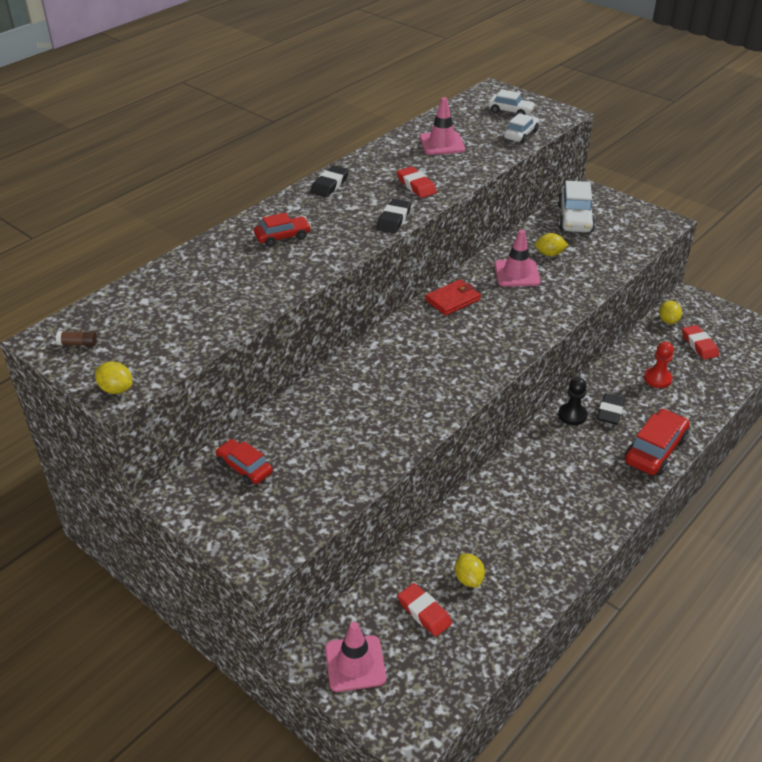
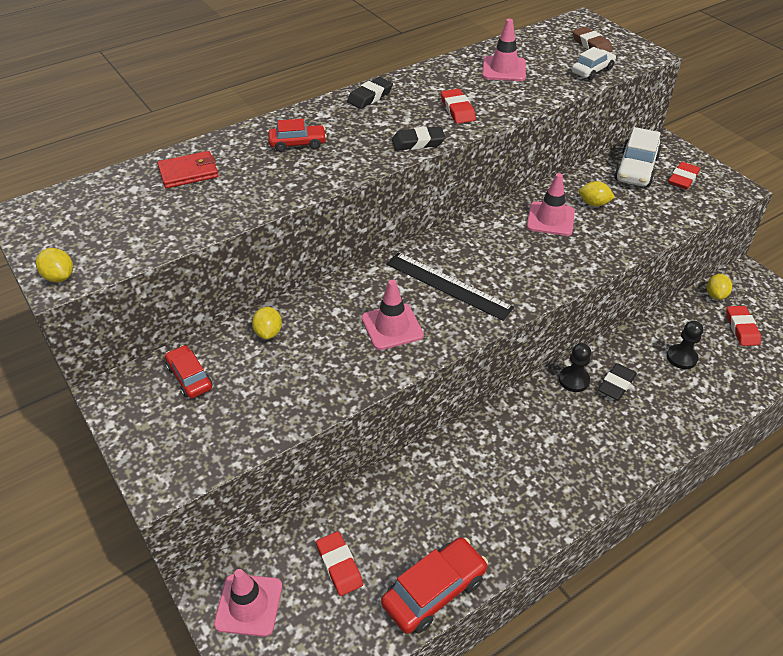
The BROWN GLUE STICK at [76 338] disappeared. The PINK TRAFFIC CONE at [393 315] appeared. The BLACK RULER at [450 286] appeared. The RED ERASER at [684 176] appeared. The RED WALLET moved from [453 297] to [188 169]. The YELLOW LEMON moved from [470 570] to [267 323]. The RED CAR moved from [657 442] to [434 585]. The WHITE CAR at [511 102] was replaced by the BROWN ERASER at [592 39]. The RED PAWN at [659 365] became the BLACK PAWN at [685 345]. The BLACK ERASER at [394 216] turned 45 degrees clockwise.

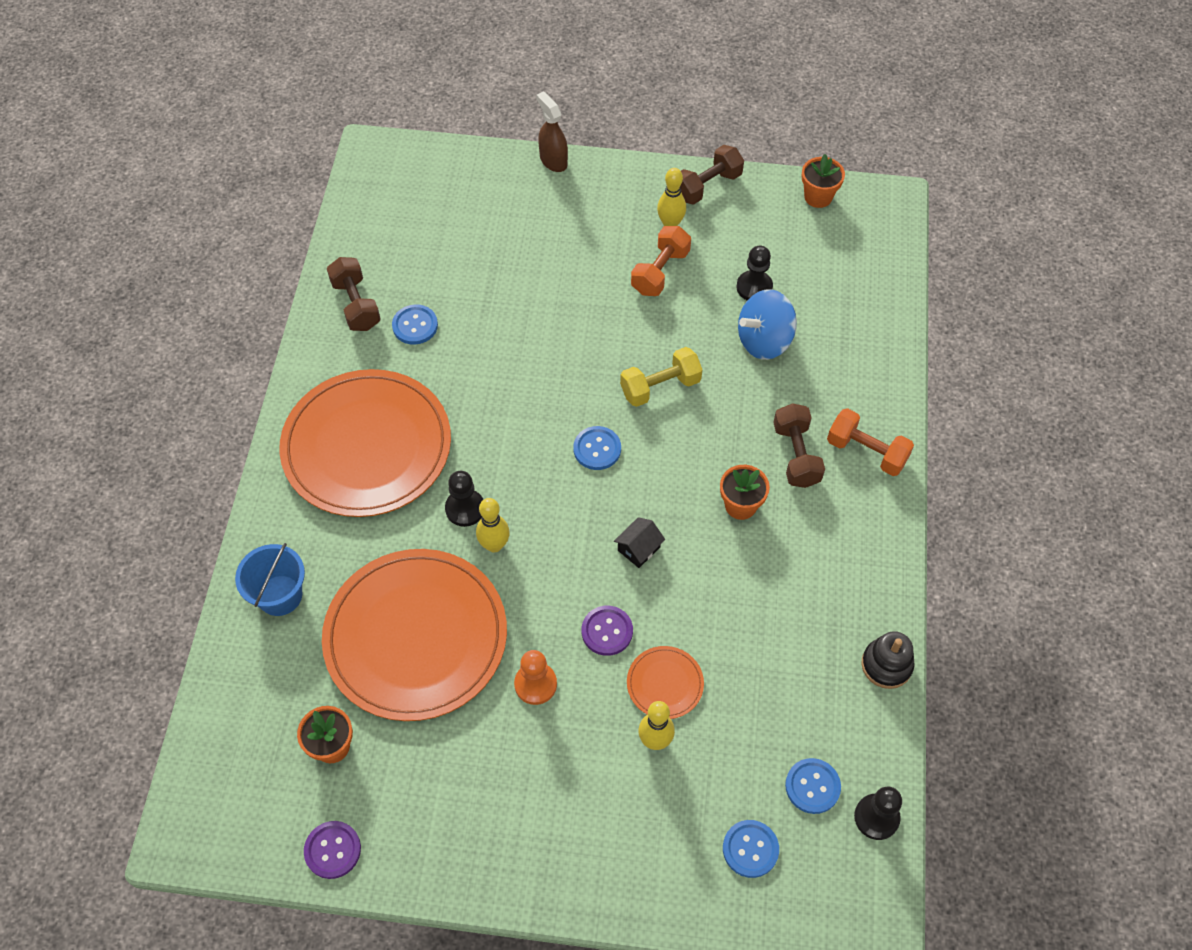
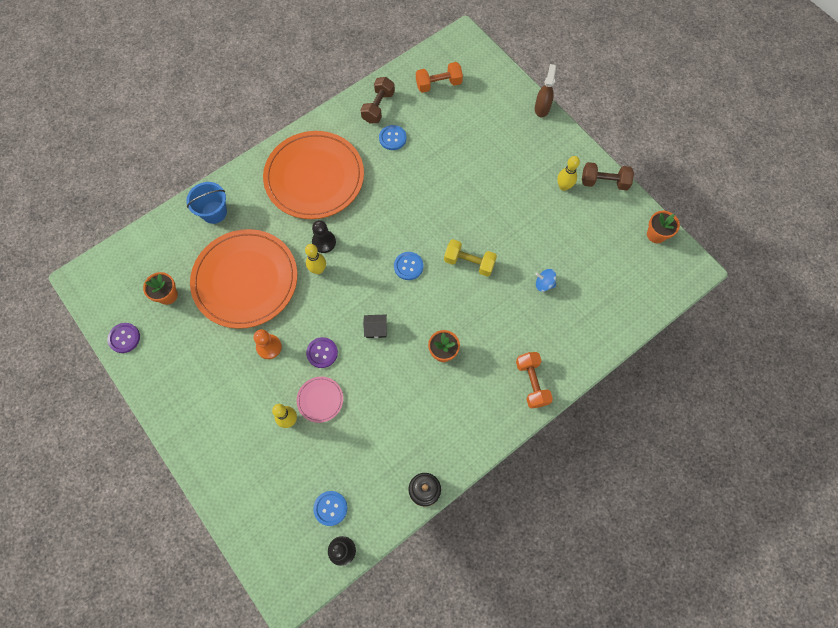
The BLUE BUTTON at [751 849] disappeared. The BLACK PAWN at [754 273] disappeared. The BROWN DUMBBELL at [799 445] disappeared. The ORANGE DUMBBELL moved from [661 261] to [439 77]. The ORANGE PLATE at [665 682] became the PINK PLATE at [320 400]. The BLUE SPINNING TOP at [767 324] changed to 0.55 times the size.

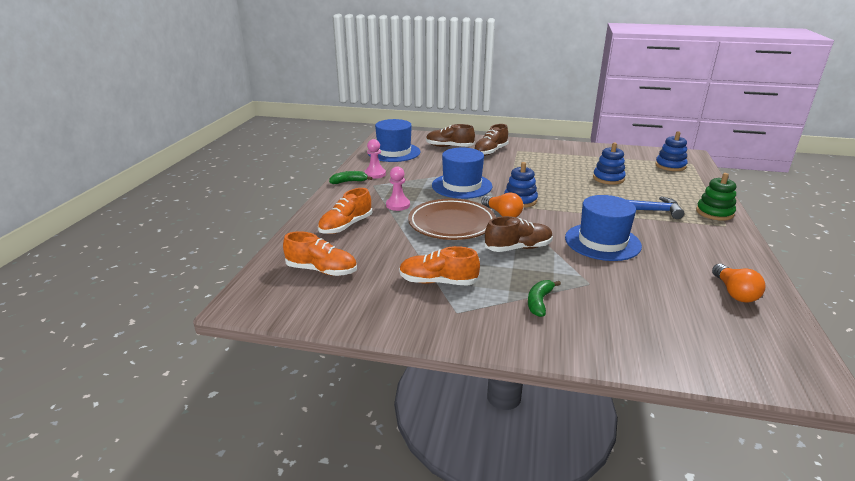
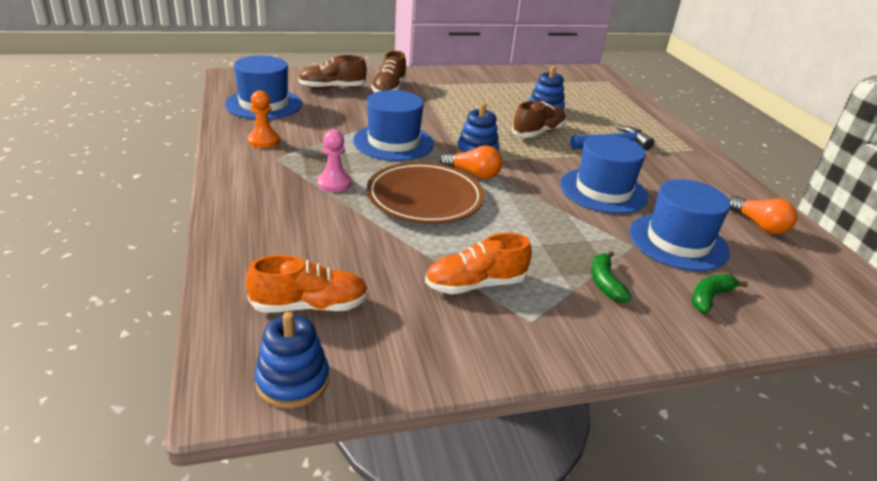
The ORANGE SHOE at [345 211] disappeared. The GREEN STACKING TOY at [716 197] disappeared. The BLUE HAT at [679 225] appeared. The GREEN BANANA moved from [350 177] to [720 293]. The BROWN SHOE moved from [519 234] to [539 119]. The BLUE STACKING TOY moved from [671 151] to [291 360]. The PINK PAWN at [375 159] became the ORANGE PAWN at [264 119].

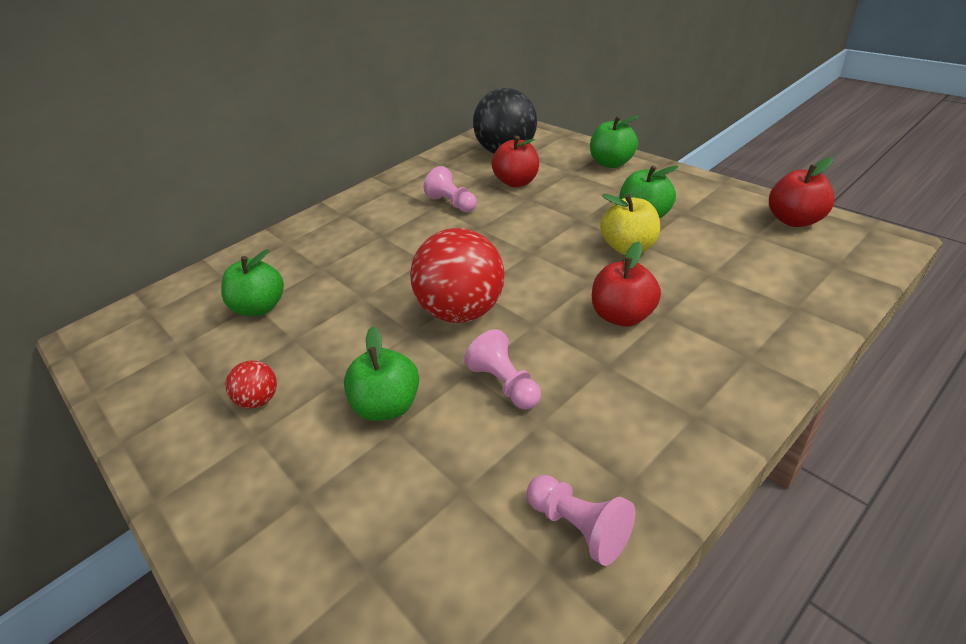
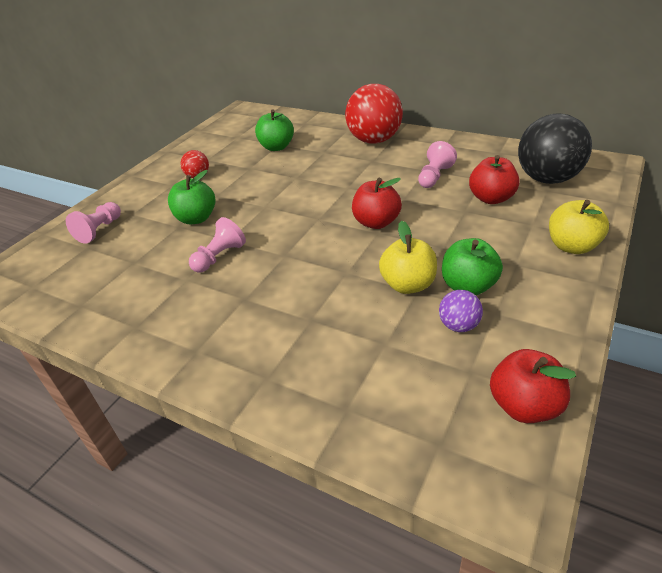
The PURPLE BALL at [461 311] appeared. The RED BALL moved from [457 275] to [374 114]. The PINK PAWN moved from [580 520] to [93 223]. The RED APPLE moved from [626 284] to [377 203]. The GREEN APPLE at [614 141] became the YELLOW APPLE at [579 227].

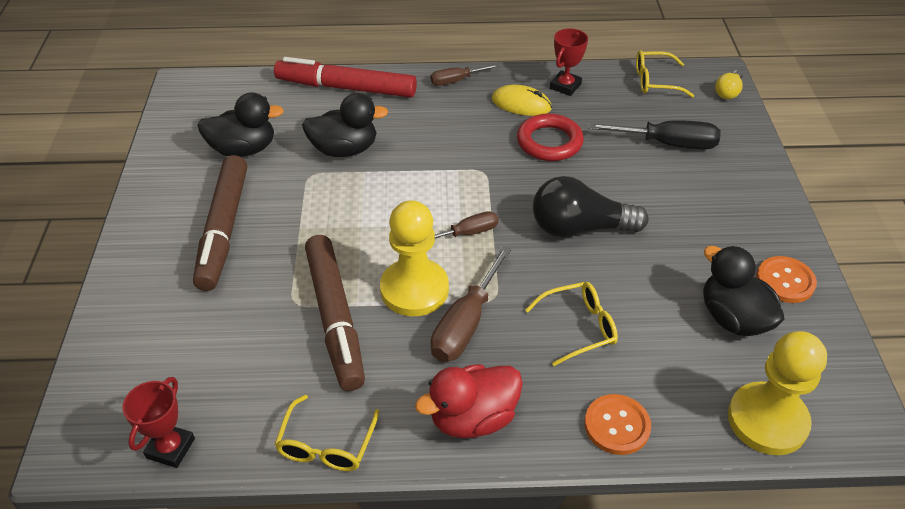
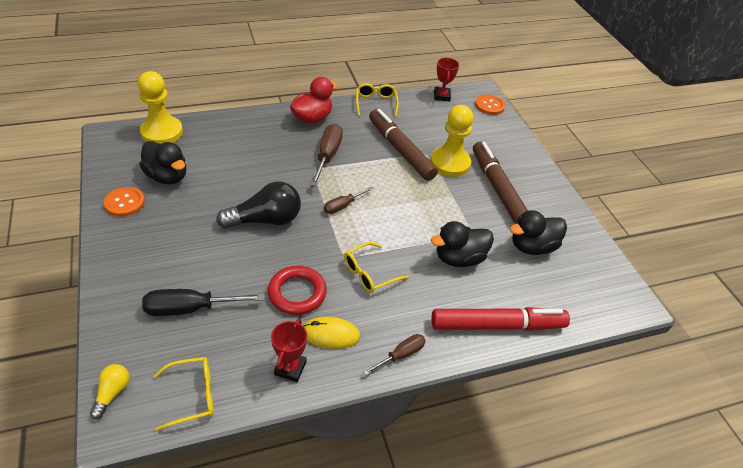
The YELLOW PAWN moved from [414 258] to [451 141]. The YELLOW GLASSES moved from [571 324] to [376 267]. The ORANGE BUTTON moved from [618 424] to [490 104].

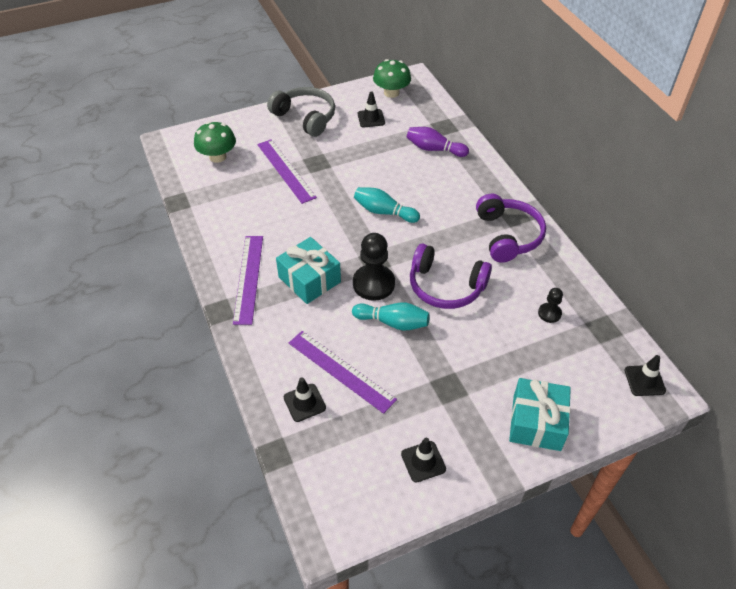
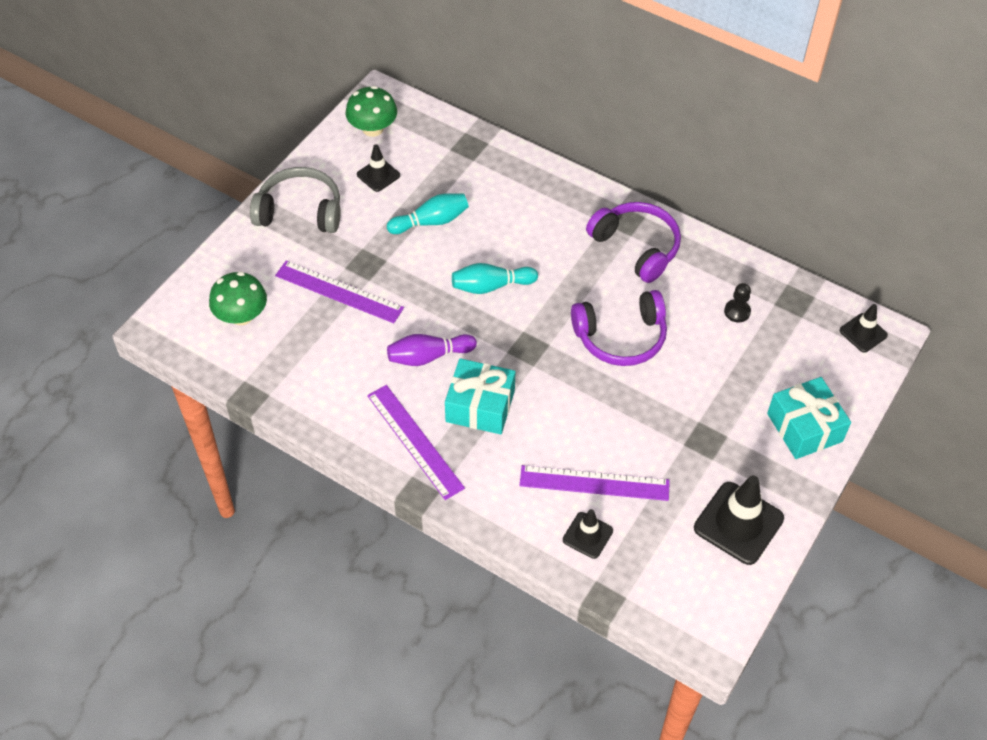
The BLACK PAWN at [374 267] disappeared. The TURQUOISE BOWLING PIN moved from [391 316] to [428 213]. The PURPLE BOWLING PIN moved from [438 142] to [432 350]. The BLACK TRAFFIC CONE at [423 460] changed to 1.77 times the size.

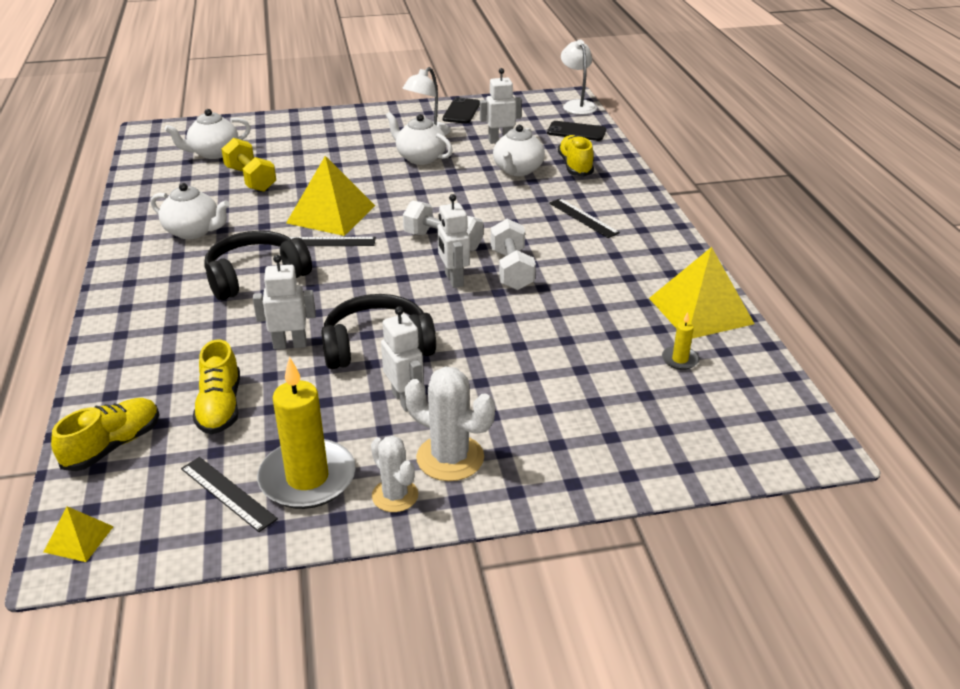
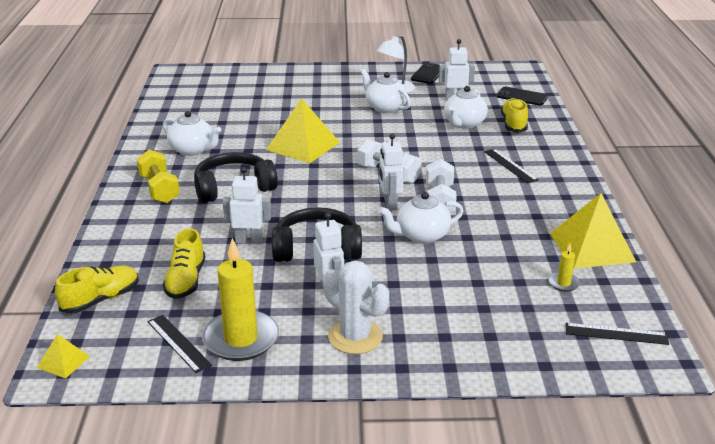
The WHITE CACTUS at [394 474] disappeared. The WHITE LAMP at [579 77] disappeared. The WHITE TEAPOT moved from [208 134] to [421 218]. The YELLOW DUMBBELL moved from [248 165] to [158 176]. The BLACK RULER moved from [332 241] to [617 334].

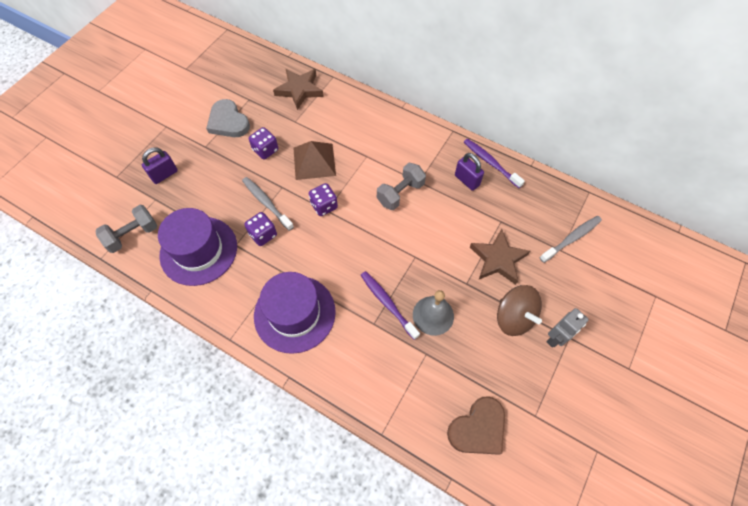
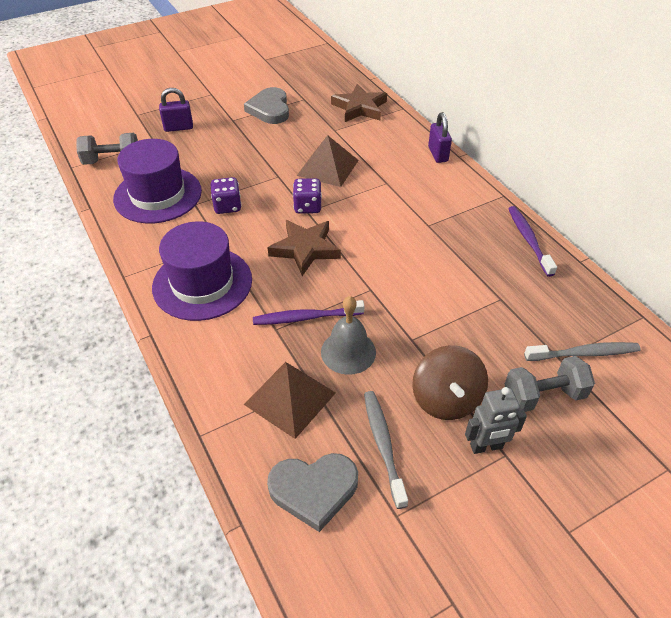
The PURPLE DICE at [263 143] disappeared. The BROWN PYRAMID at [290 400] appeared. The GREY TOOTHBRUSH moved from [268 204] to [386 450]. The GREY DUMBBELL moved from [401 186] to [550 384]. The PURPLE PADLOCK moved from [469 172] to [440 137]. The BROWN STAR moved from [500 257] to [304 248]. The BROWN HEART at [476 425] became the GREY HEART at [312 492]. The PURPLE TOOTHBRUSH at [390 305] turned 90 degrees counterclockwise.

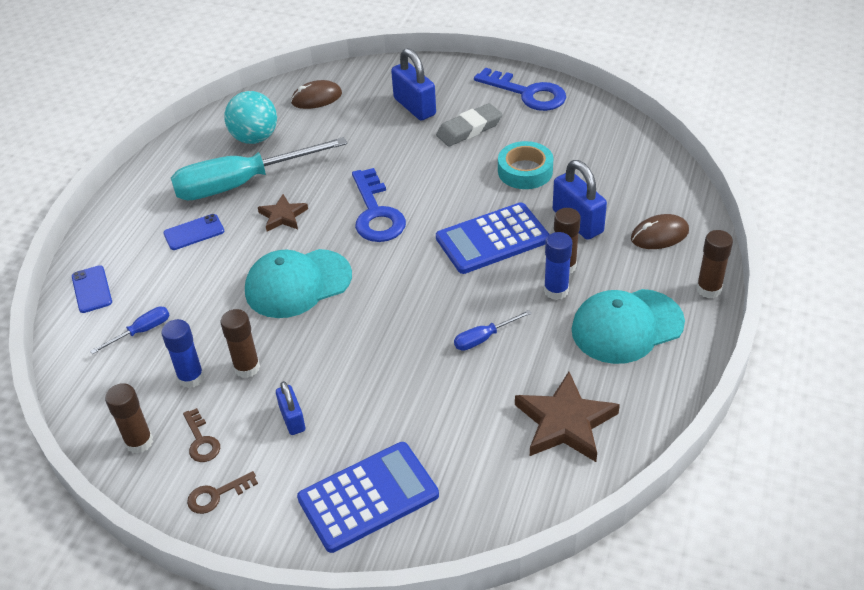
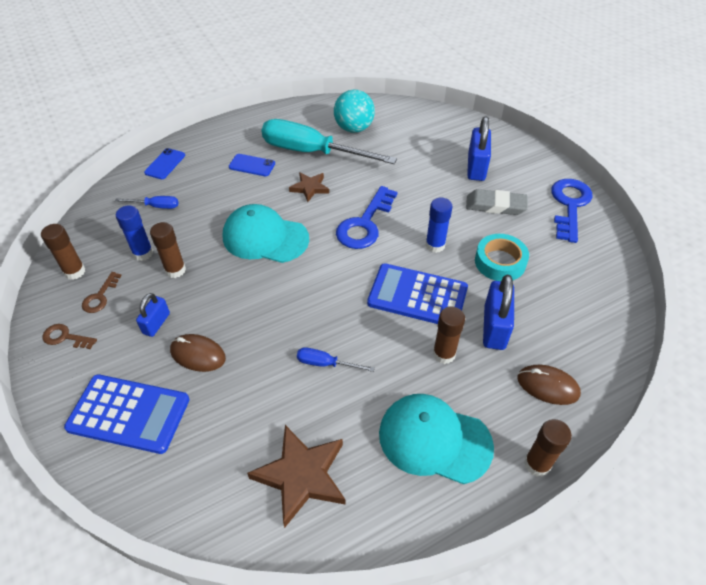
The BROWN MOUSE moved from [316 94] to [198 353]. The BLUE GLUE STICK moved from [558 266] to [439 225]. The BLUE KEY at [520 89] turned 150 degrees counterclockwise.

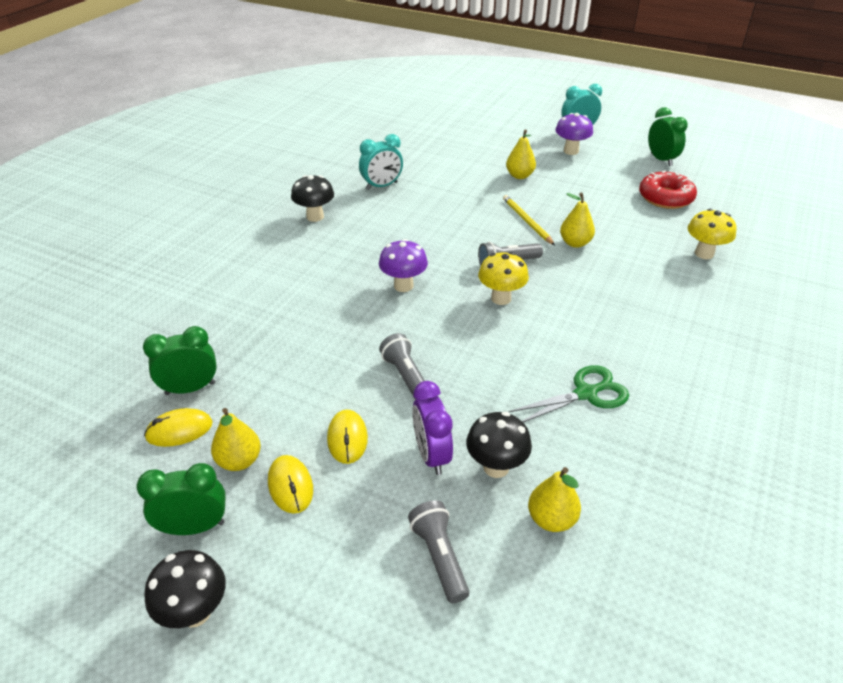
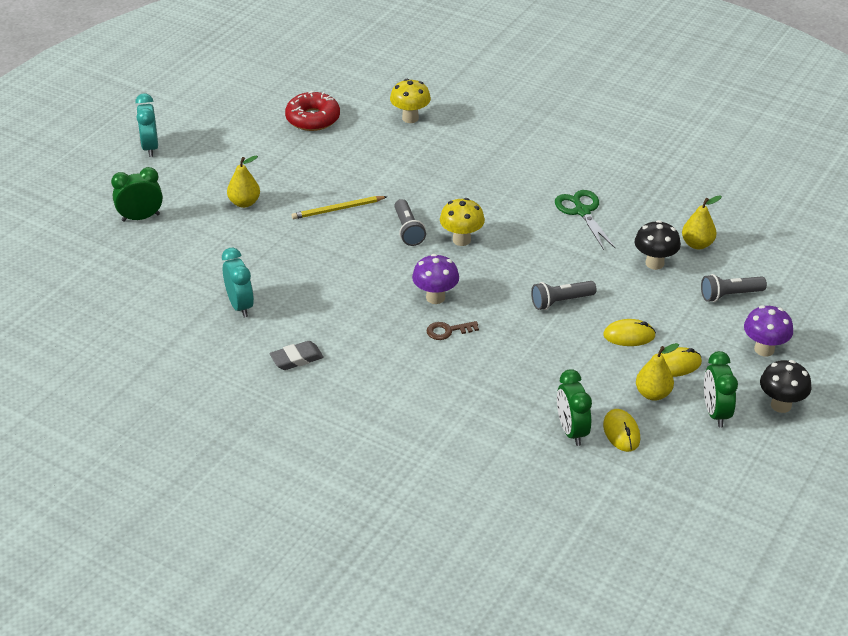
The PURPLE CLOCK at [432 428] disappeared. The YELLOW PEAR at [577 220] disappeared. The BROWN KEY at [452 330] appeared. The PURPLE MUSHROOM moved from [574 134] to [768 331]. The GREEN CLOCK moved from [668 136] to [137 194]. The BLACK MUSHROOM at [312 198] was replaced by the GREY ERASER at [297 355].

